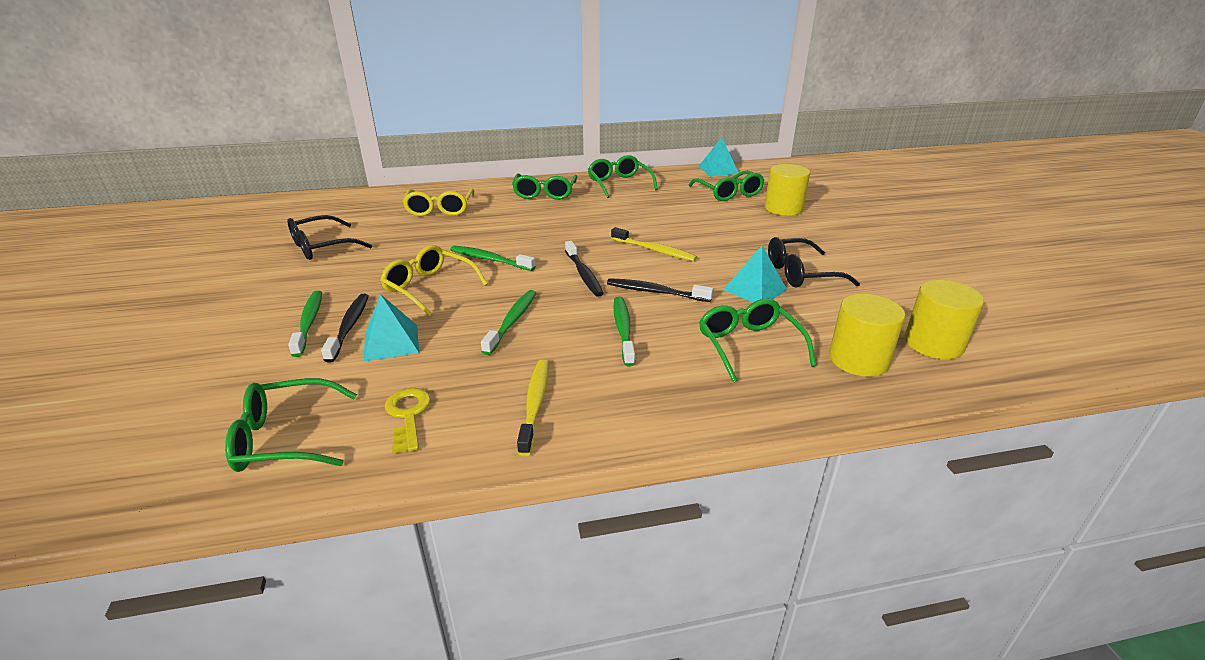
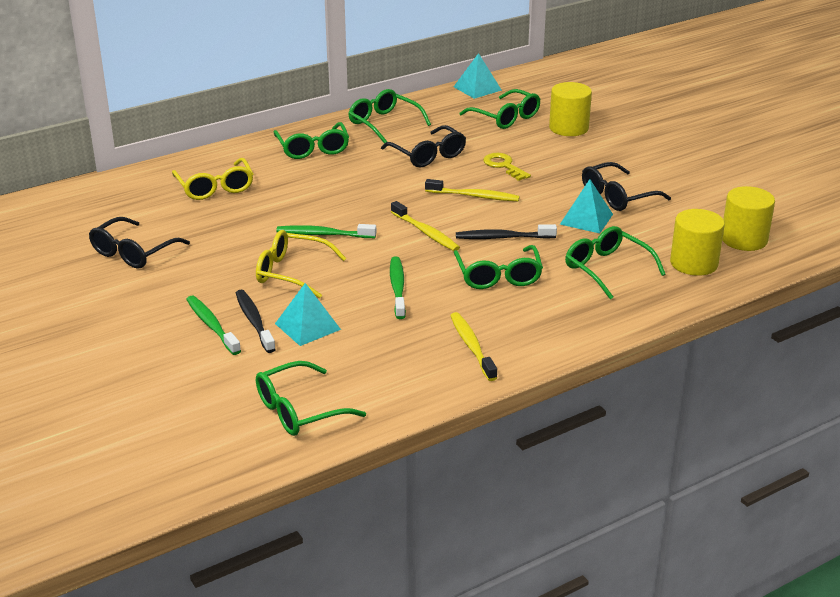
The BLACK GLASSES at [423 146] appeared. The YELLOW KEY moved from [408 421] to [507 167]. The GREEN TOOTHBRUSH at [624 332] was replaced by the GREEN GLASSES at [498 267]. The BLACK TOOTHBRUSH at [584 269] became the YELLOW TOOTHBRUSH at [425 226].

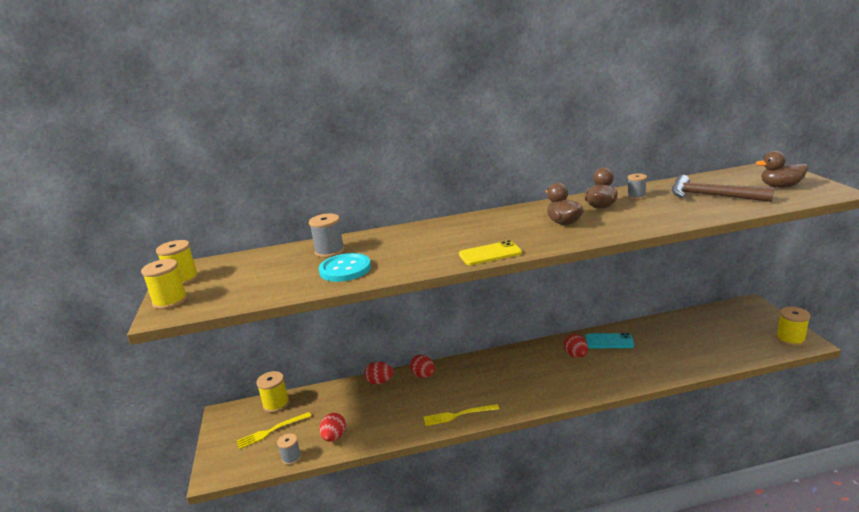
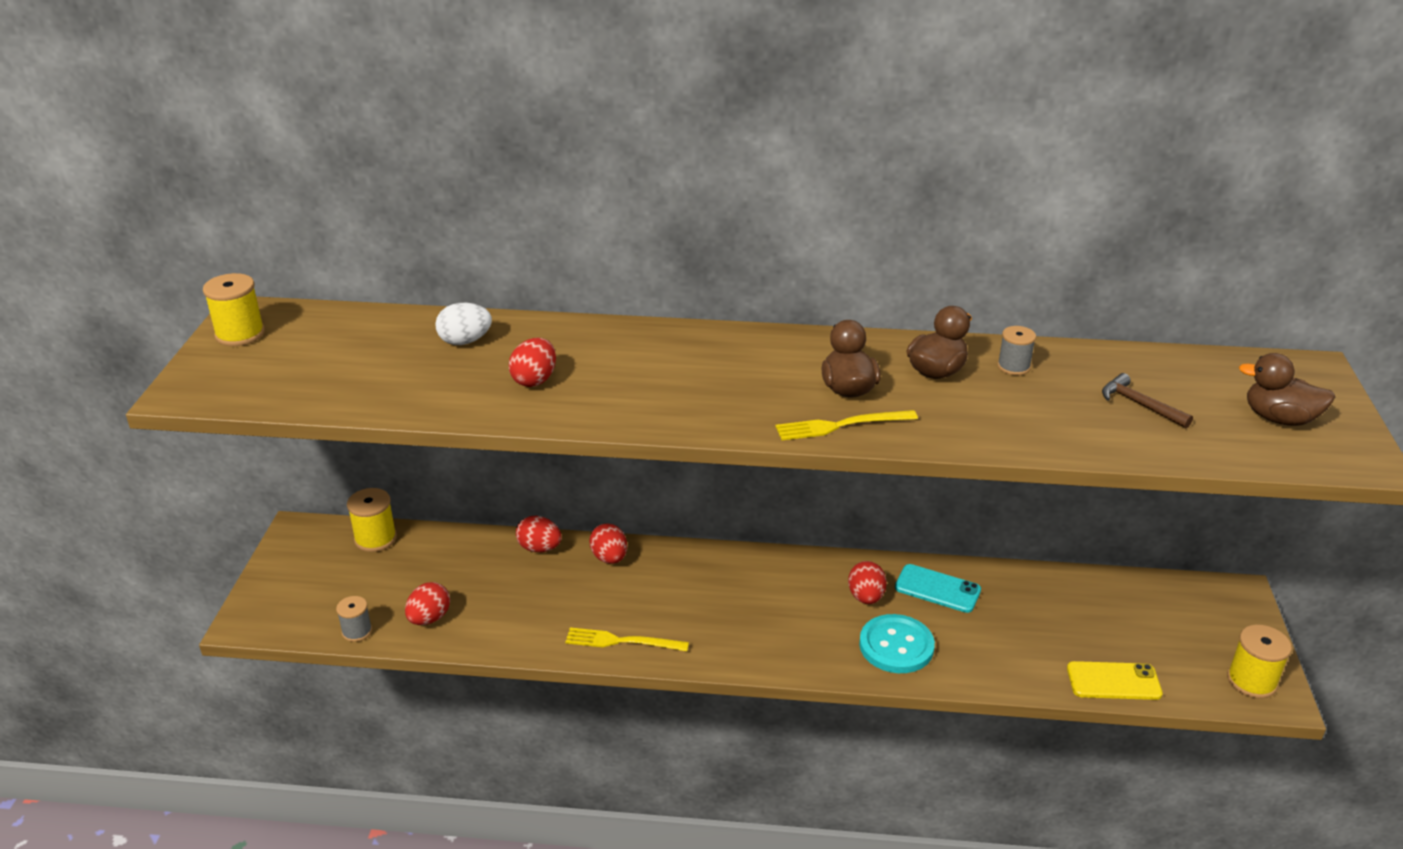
The YELLOW SPOOL at [164 284] disappeared. The RED EGG at [532 362] appeared. The YELLOW FORK moved from [273 430] to [846 425]. The TURQUOISE BUTTON moved from [345 267] to [897 643]. The YELLOW PHONE moved from [490 252] to [1115 680]. The GREY SPOOL at [327 235] was replaced by the WHITE EGG at [463 324]. The BROWN HAMMER at [723 188] changed to 0.55 times the size.

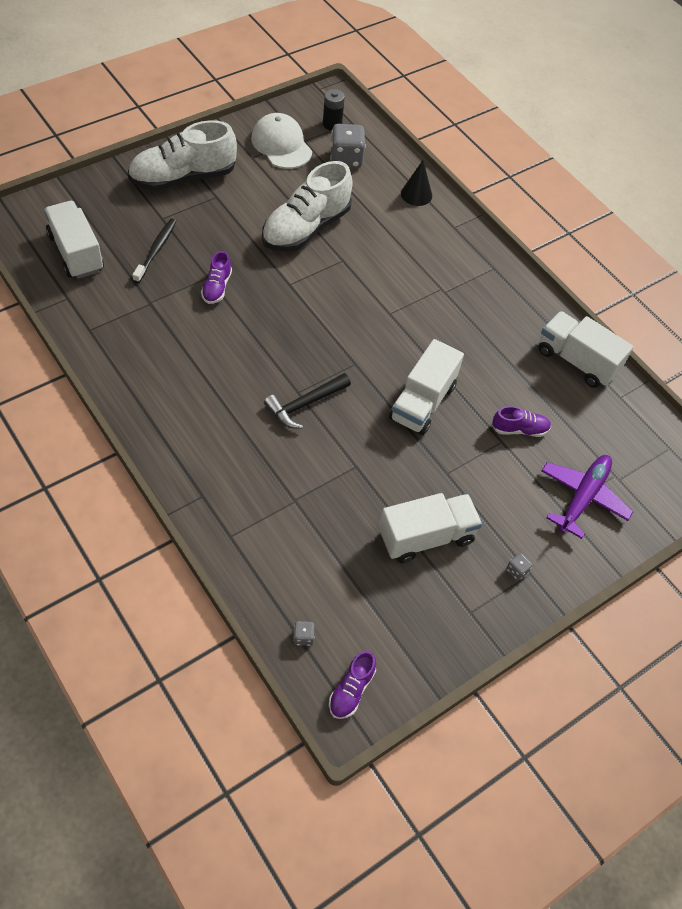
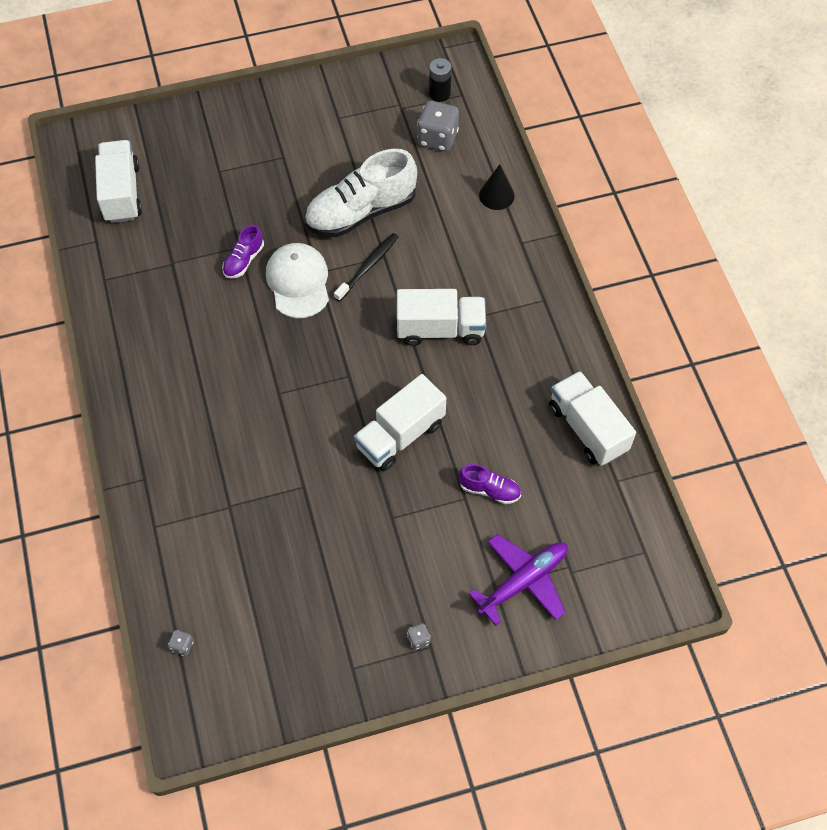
The WHITE SHOE at [182 155] disappeared. The BLACK HAMMER at [307 401] disappeared. The PURPLE SHOE at [352 684] disappeared. The BLACK TOOTHBRUSH moved from [154 251] to [366 267]. The WHITE CAP moved from [281 141] to [297 280]. The WHITE TRUCK moved from [430 528] to [441 317].

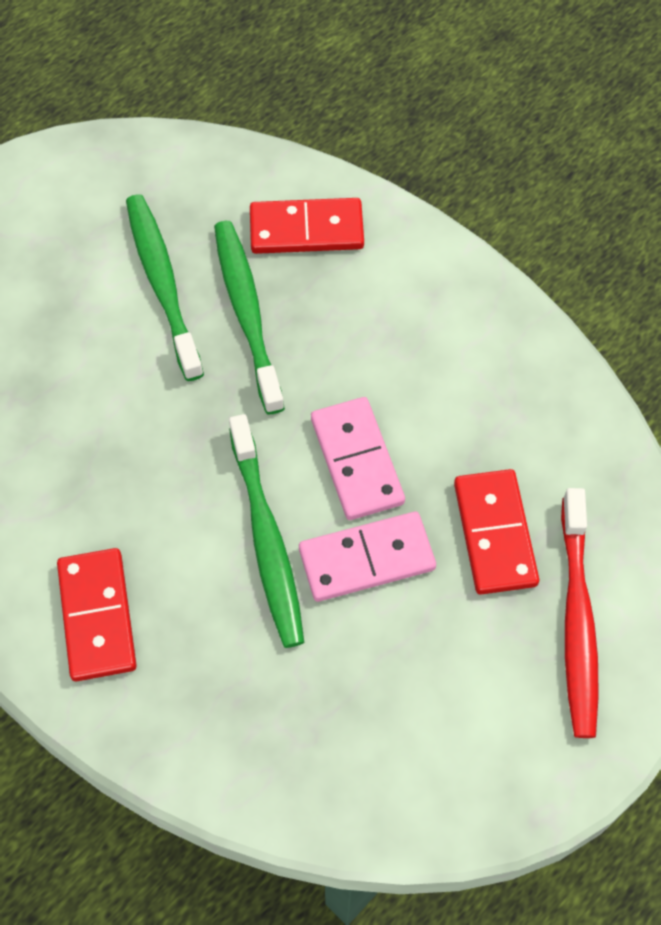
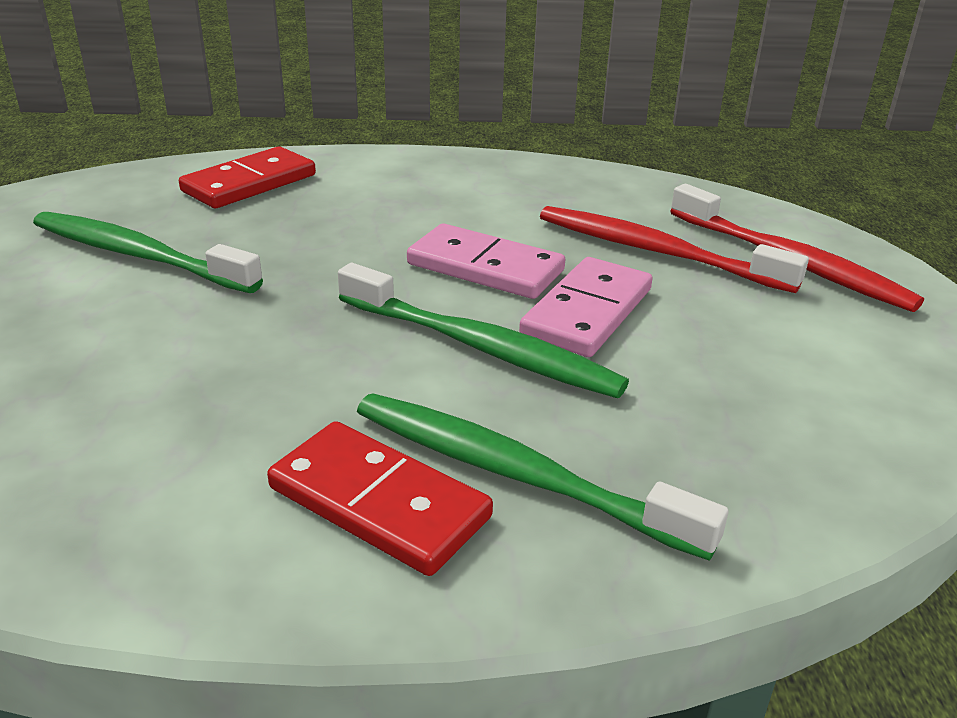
The GREEN TOOTHBRUSH moved from [249 317] to [543 477]. The RED DOMINO at [496 532] was replaced by the RED TOOTHBRUSH at [674 249].

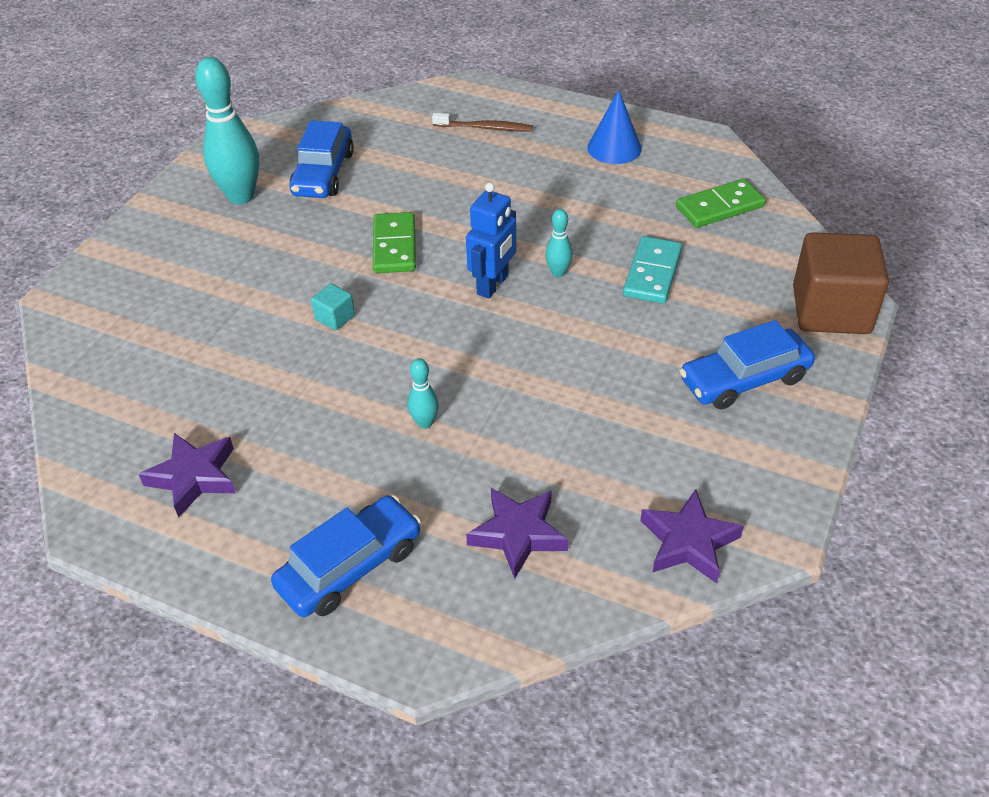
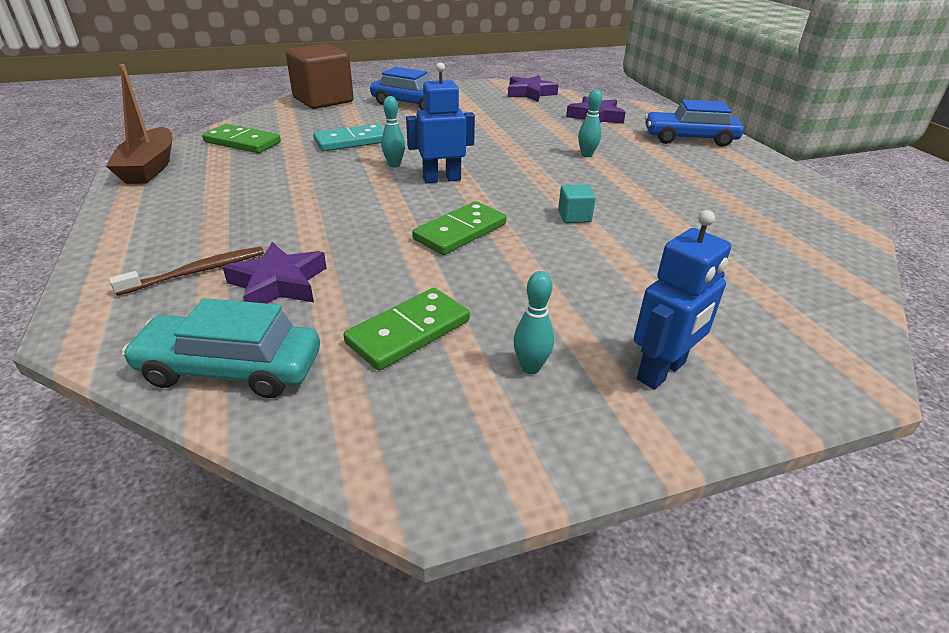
The BLUE CONE at [614 127] disappeared. The BROWN BOAT at [139 124] appeared. The TURQUOISE CAR at [221 348] appeared. The BLUE ROBOT at [682 300] appeared. The PURPLE STAR moved from [187 475] to [275 272]. The BLUE CAR at [321 159] was replaced by the GREEN DOMINO at [406 329]. The BROWN TOOTHBRUSH at [482 122] turned 90 degrees clockwise. The TURQUOISE BOWLING PIN at [227 130] changed to 0.47 times the size.

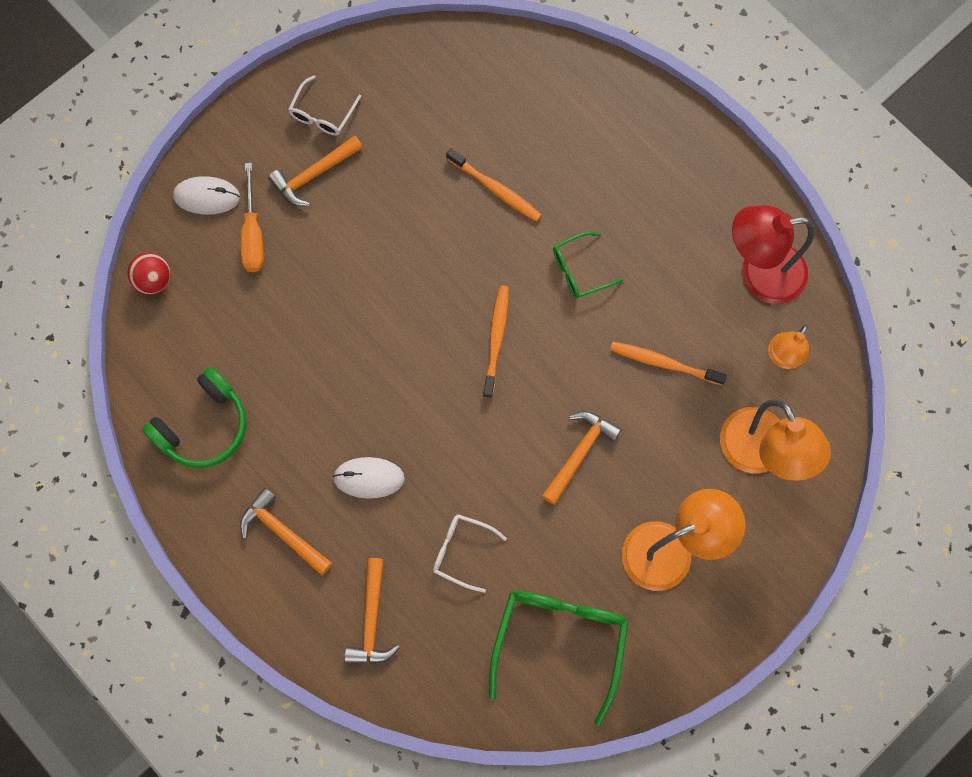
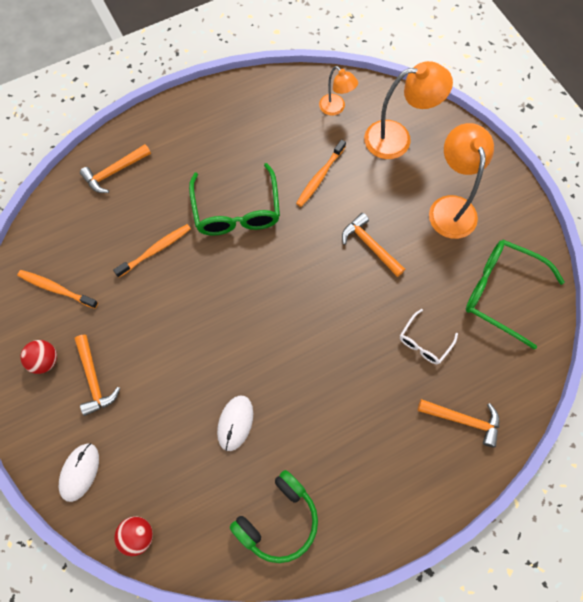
The ORANGE SCREWDRIVER at [252 217] disappeared. The RED LAMP at [773 254] disappeared. The ORANGE HAMMER moved from [286 531] to [115 168]. The WHITE MOUSE moved from [369 478] to [235 423]. The ORANGE TOOTHBRUSH moved from [496 341] to [57 289]. The WHITE GLASSES at [324 105] was replaced by the RED BALL at [38 357]. The GREEN HEADPHONES at [194 417] turned 75 degrees clockwise. The GREEN GLASSES at [588 265] changed to 1.88 times the size.

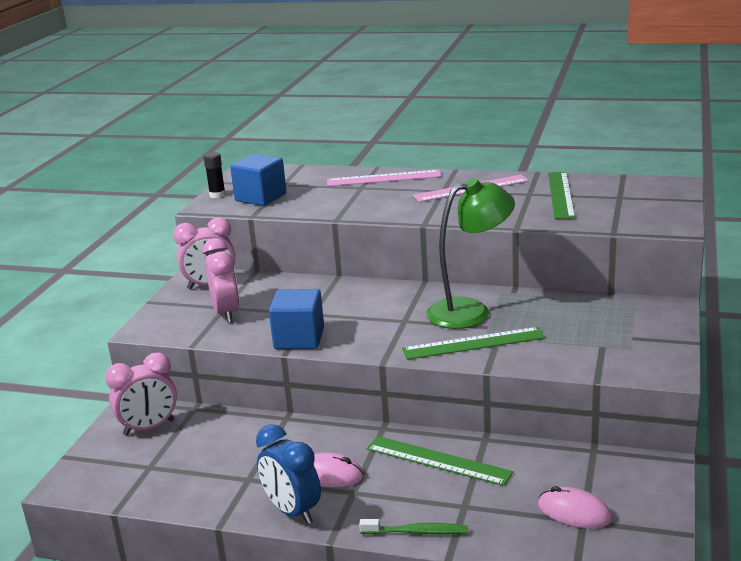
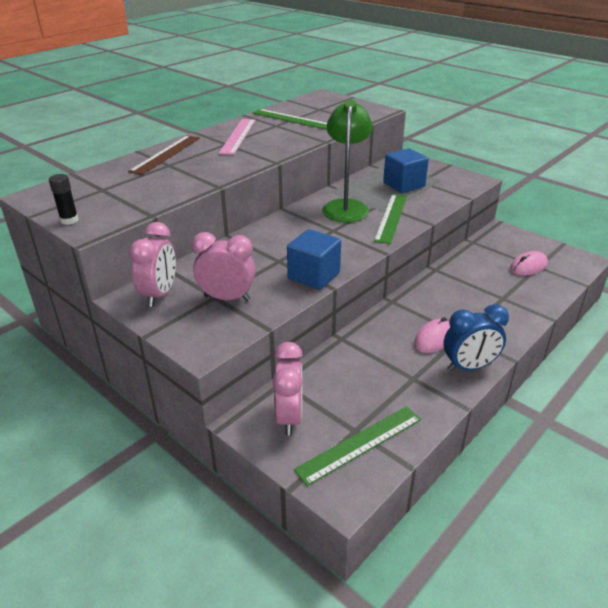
The GREEN TOOTHBRUSH at [413 527] disappeared. The BLUE CUBE moved from [258 180] to [406 170]. The GREEN RULER moved from [440 461] to [357 446]. The PINK RULER at [384 178] became the BROWN RULER at [164 155].

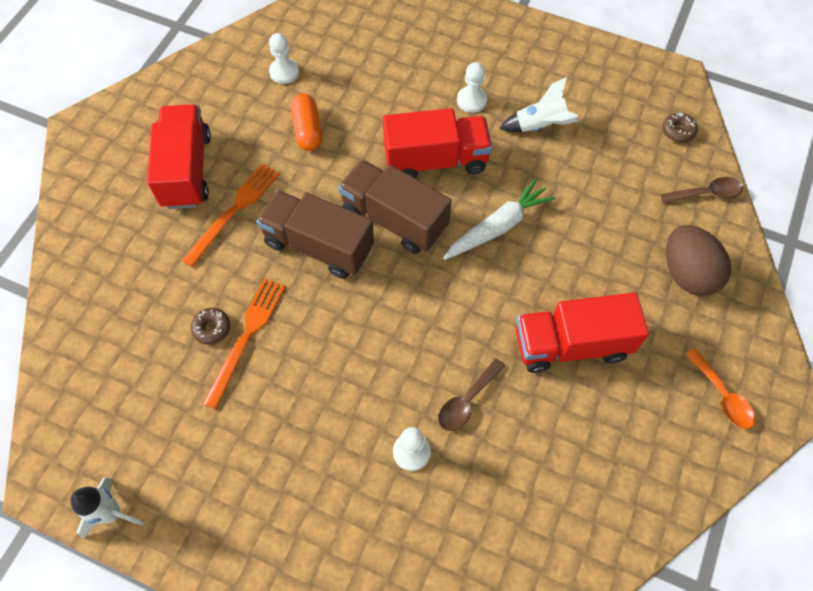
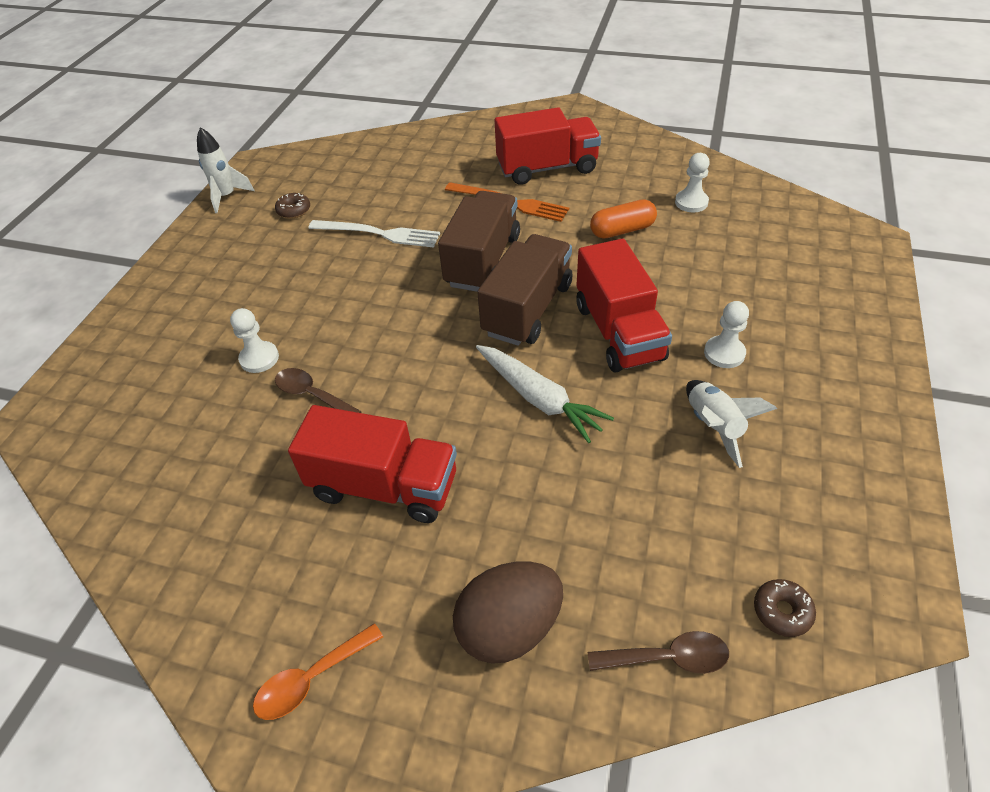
The BROWN DONUT moved from [210 326] to [292 206]. The ORANGE FORK at [244 343] became the WHITE FORK at [374 234]. The RED TRUCK at [582 333] turned 120 degrees clockwise. The BROWN SPOON at [701 190] turned 75 degrees counterclockwise.

